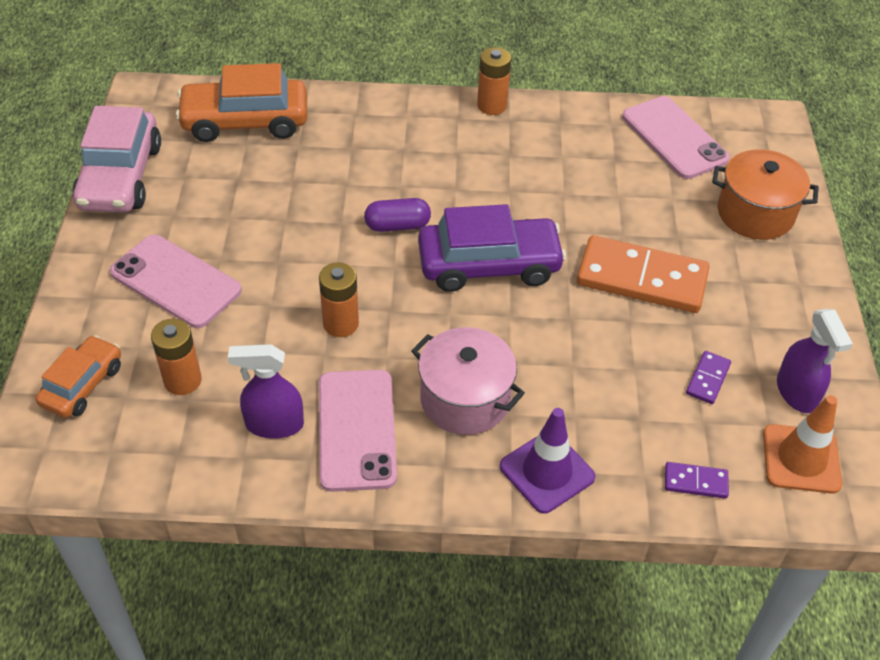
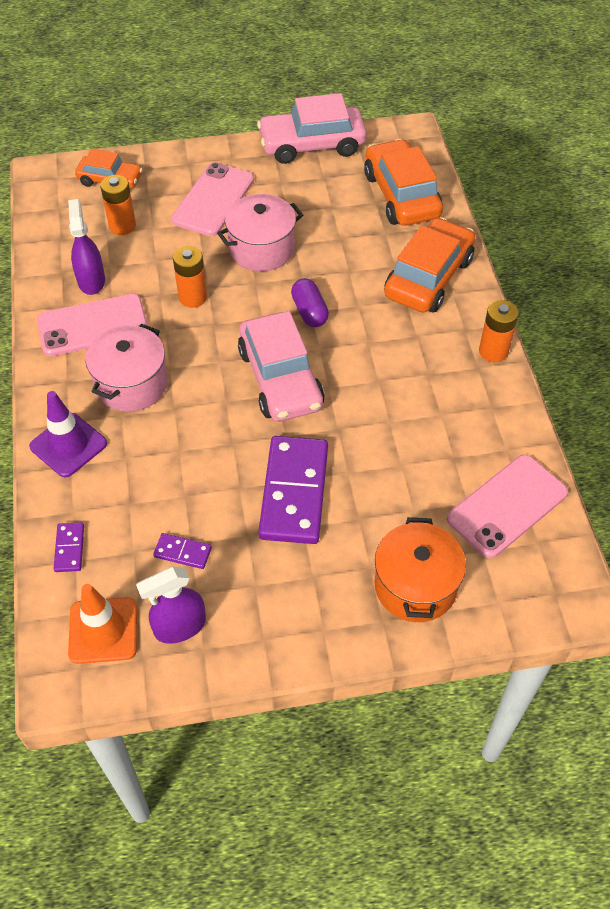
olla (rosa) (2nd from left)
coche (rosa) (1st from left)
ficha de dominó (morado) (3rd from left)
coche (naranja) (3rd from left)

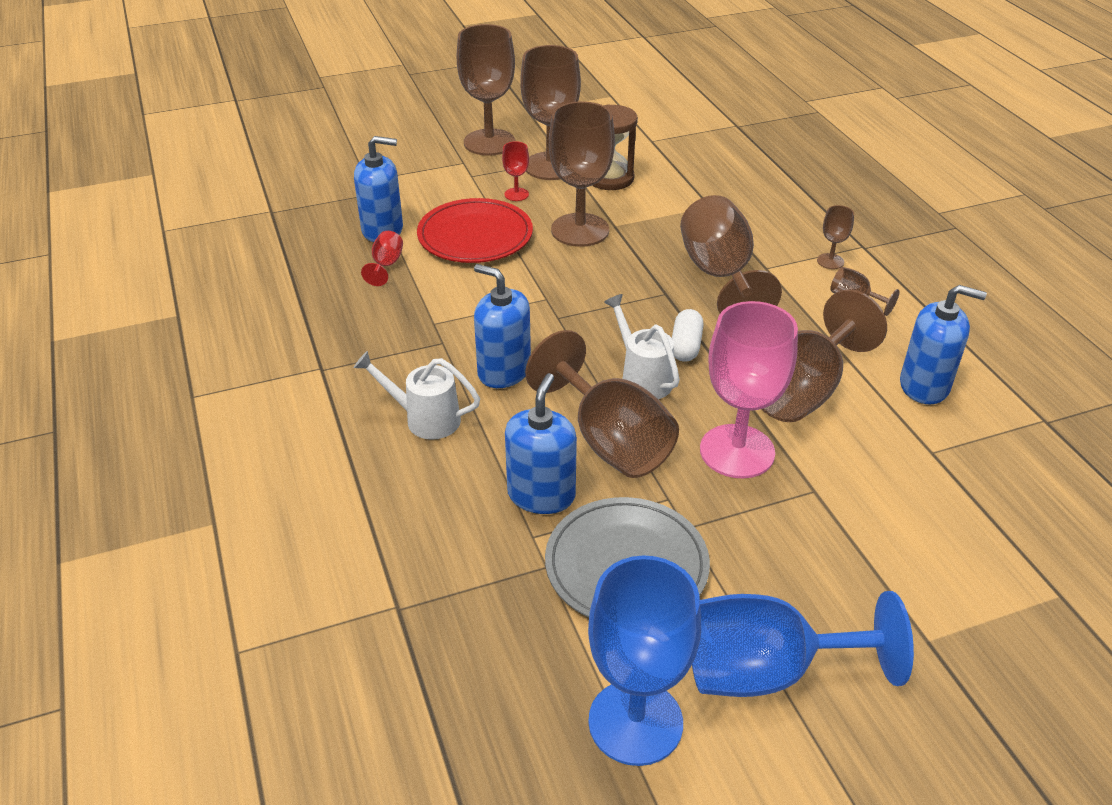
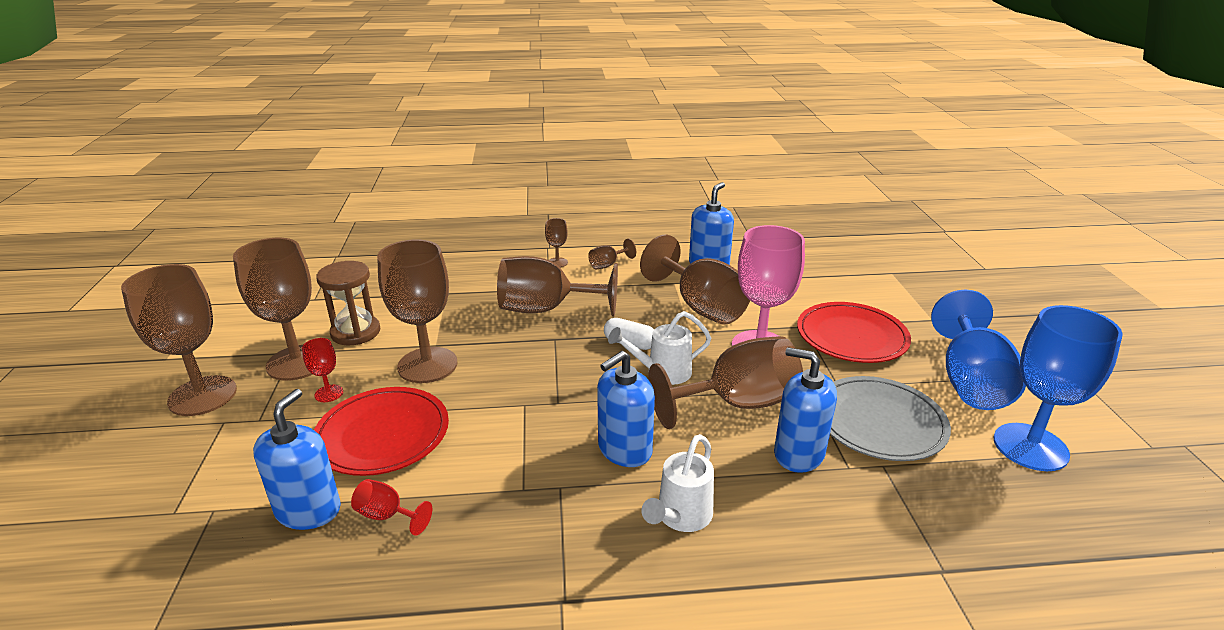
plato (rojo) (2nd from left)

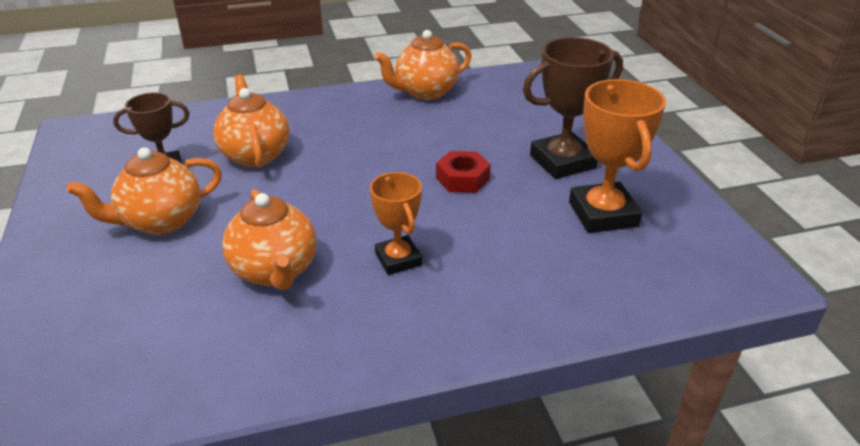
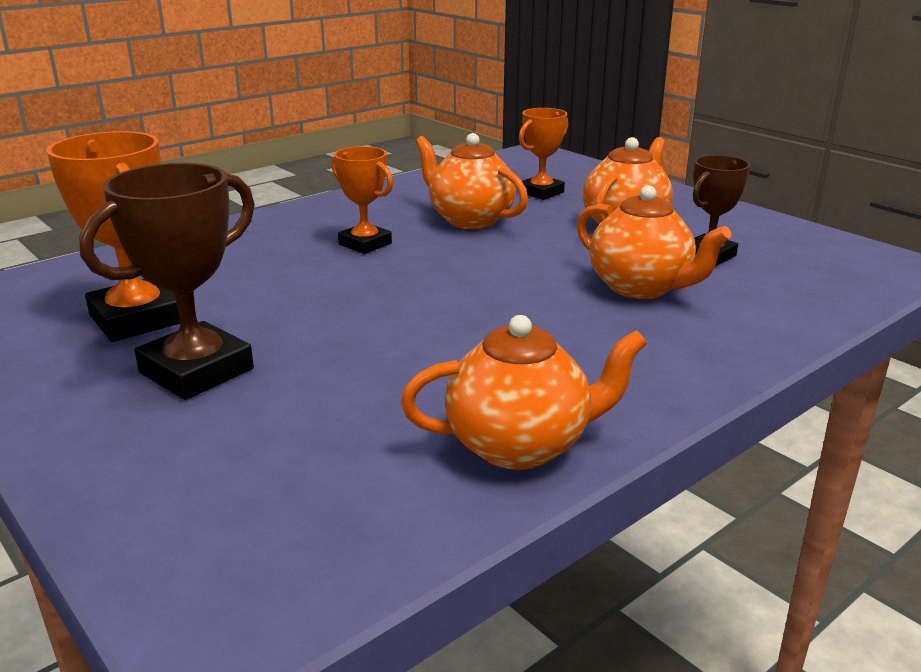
tetera (naranja) (2nd from left)
trofeo (naranja) (3rd from left)
tuerca (rojo)

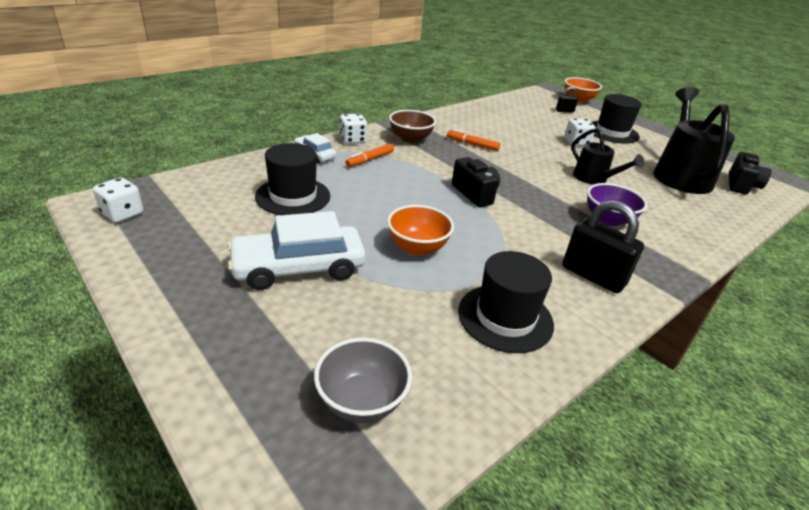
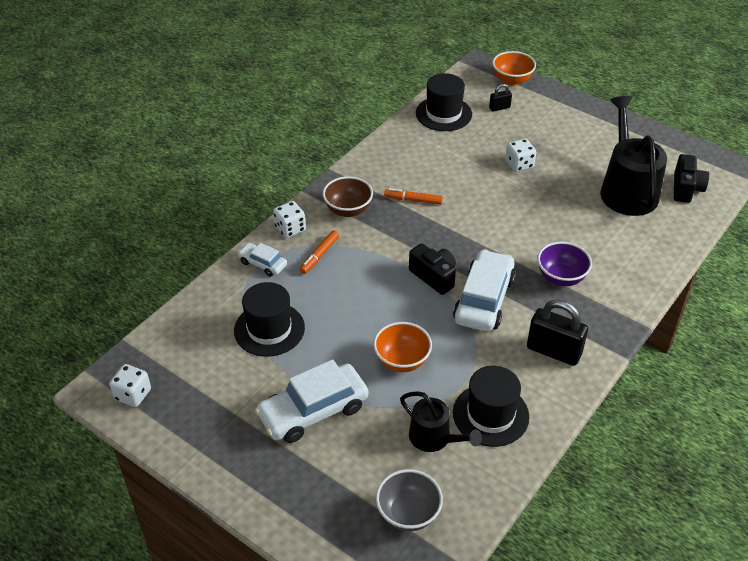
regadera (negro) (1st from left)
sombrero (negro) (2nd from left)
coche (blanco) (3rd from left)

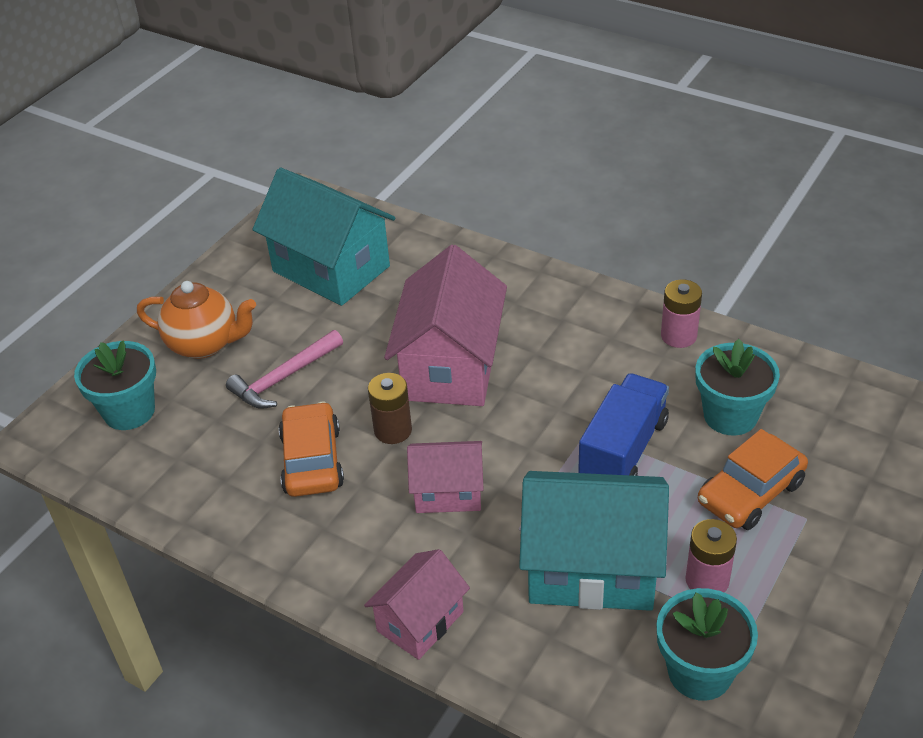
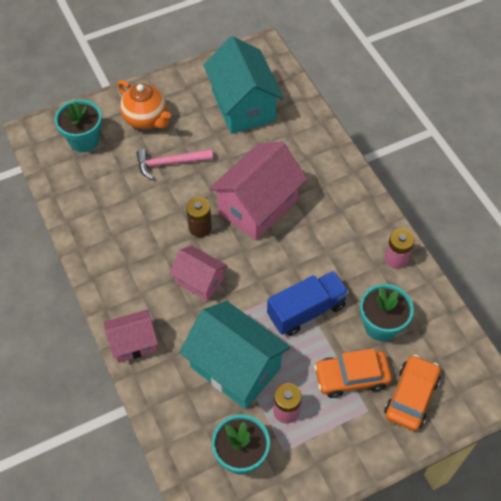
coche (naranja) (2nd from left)

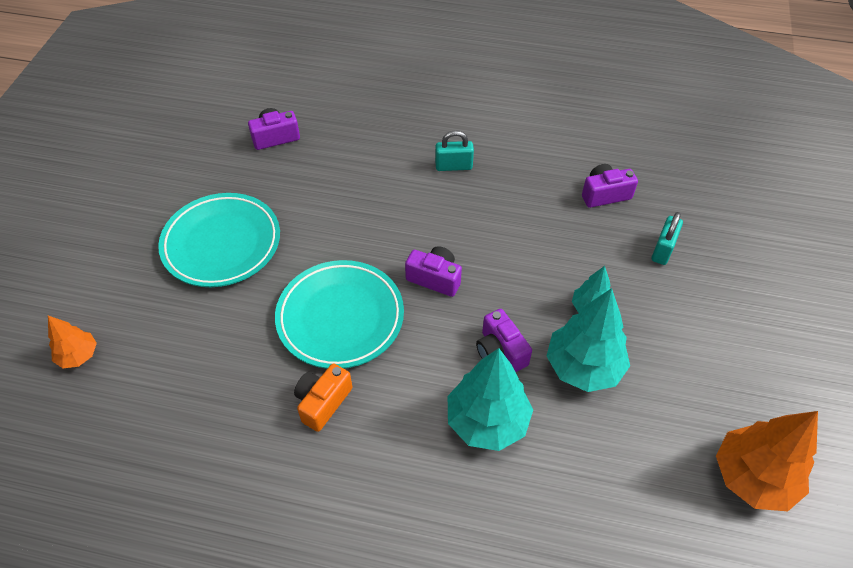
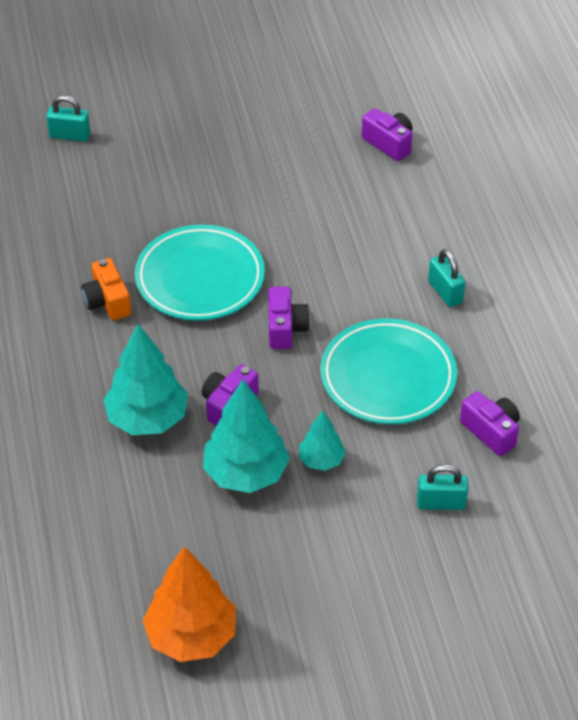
candado (turquesa) (1st from left)
cámara (naranja)
plato (turquesa) (2nd from left)

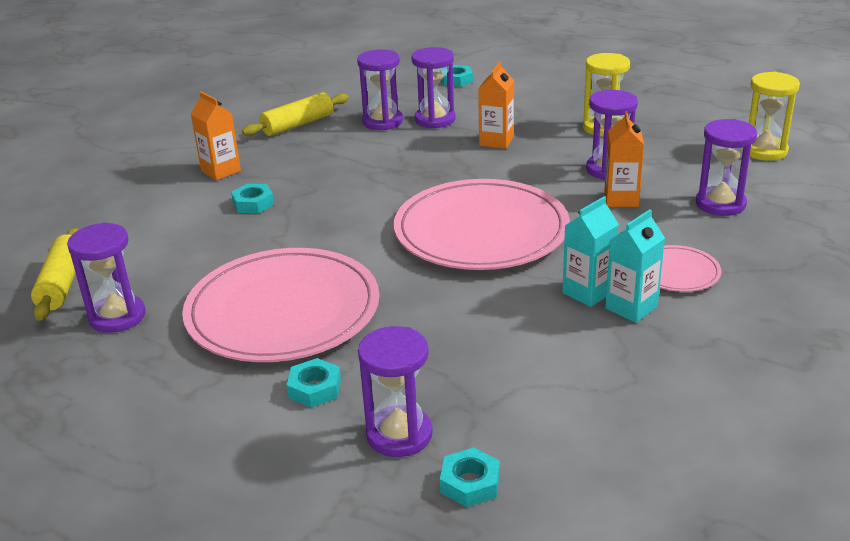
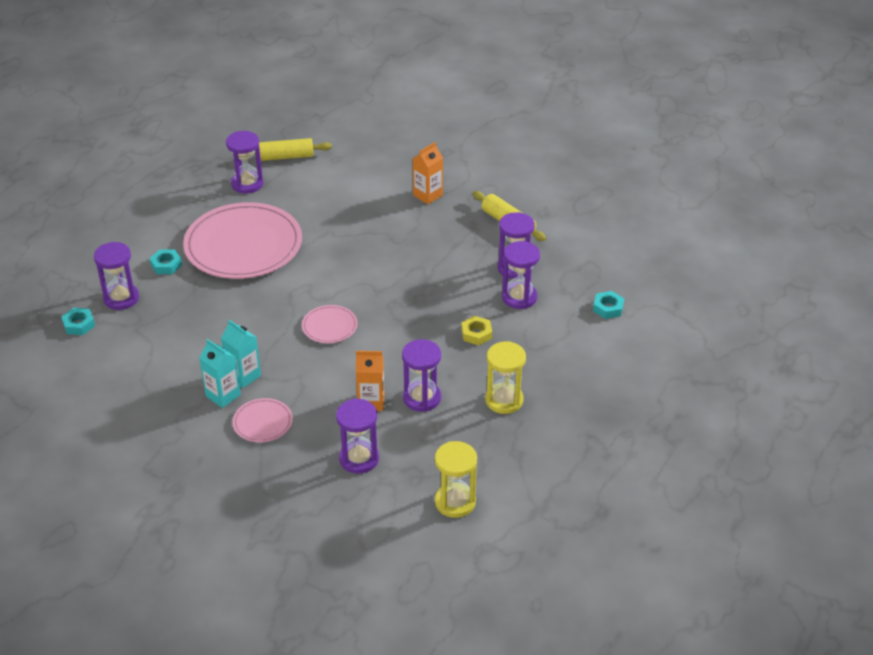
plato (rosa) (3rd from left)
tuerca (amarillo)
tuerca (turquesa) (1st from left in the first image)

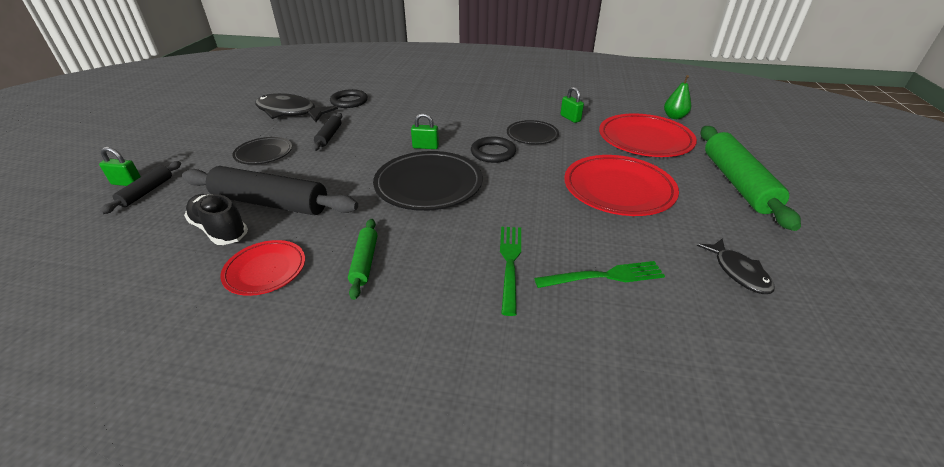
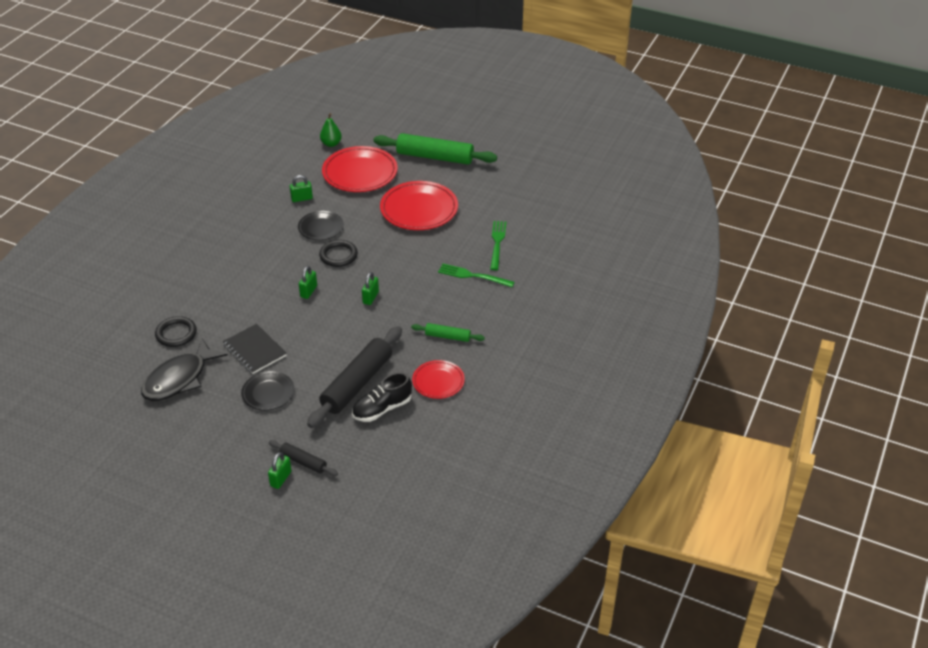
cuaderno (negro)
candado (verde) (4th from left)
pez (negro) (2nd from left in the first image)

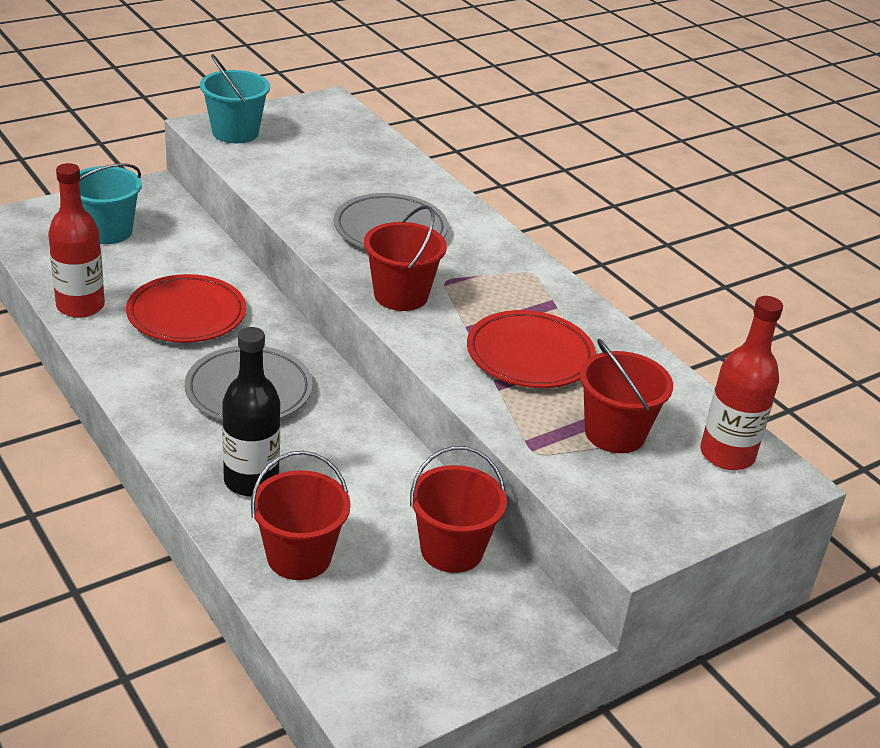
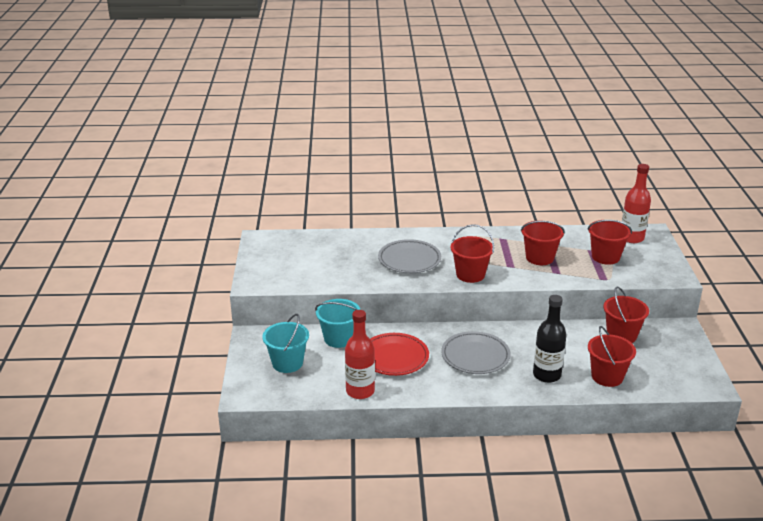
balde (turquesa) (2nd from left)
balde (rojo) (2nd from left)

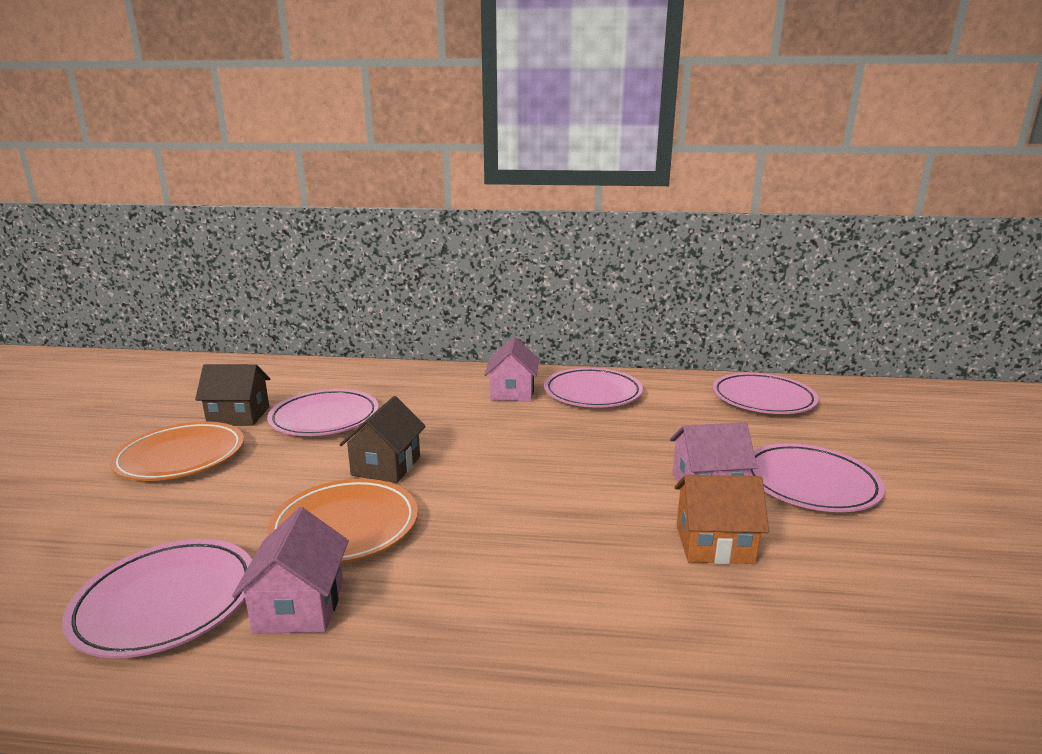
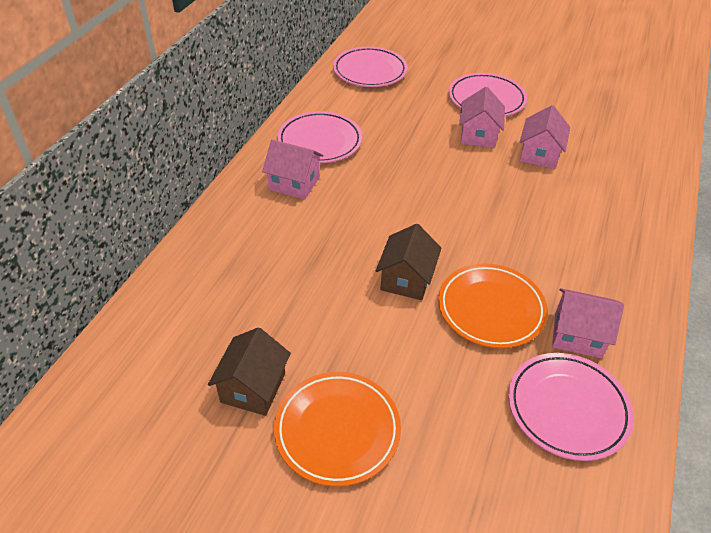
casa (marrón) (2nd from left)
casa (rosa) (3rd from left)
plato (rosa) (2nd from left in the first image)

